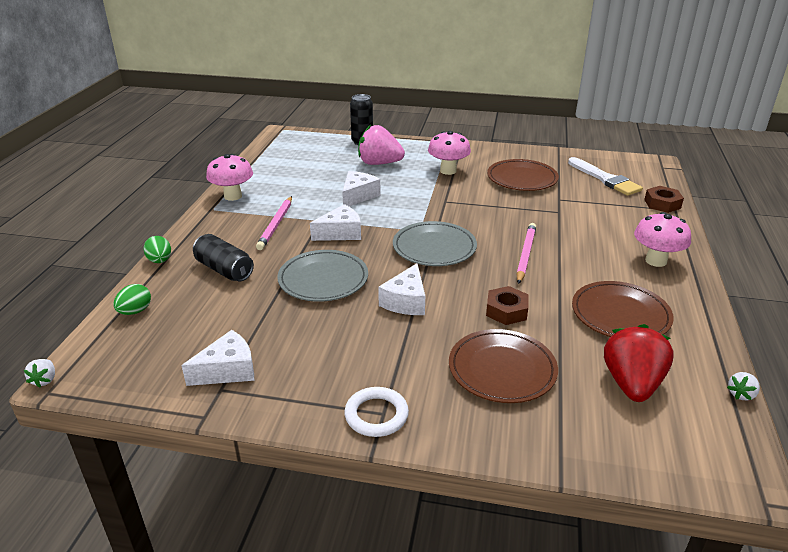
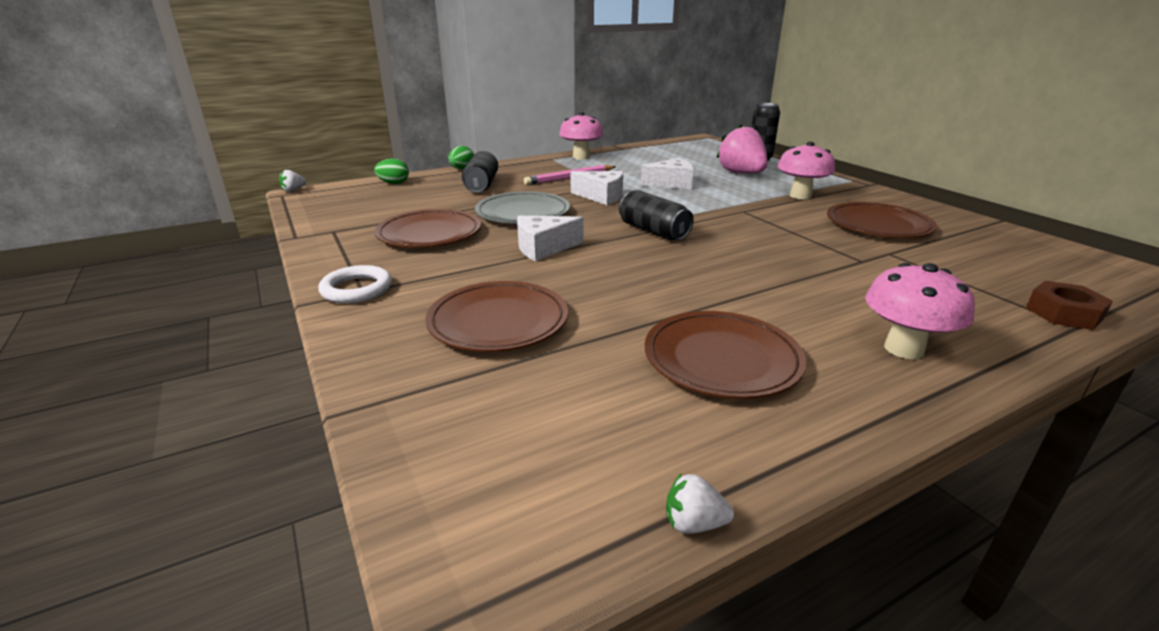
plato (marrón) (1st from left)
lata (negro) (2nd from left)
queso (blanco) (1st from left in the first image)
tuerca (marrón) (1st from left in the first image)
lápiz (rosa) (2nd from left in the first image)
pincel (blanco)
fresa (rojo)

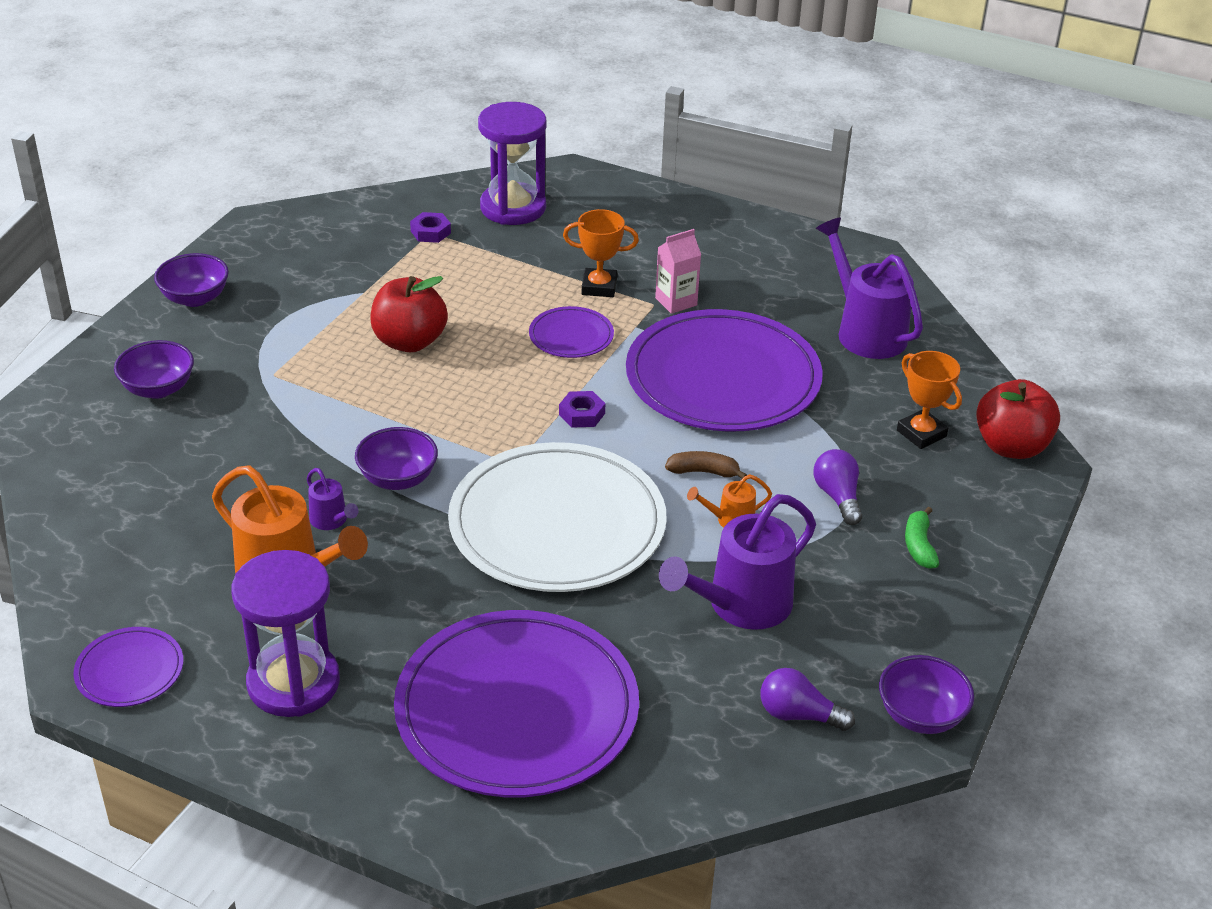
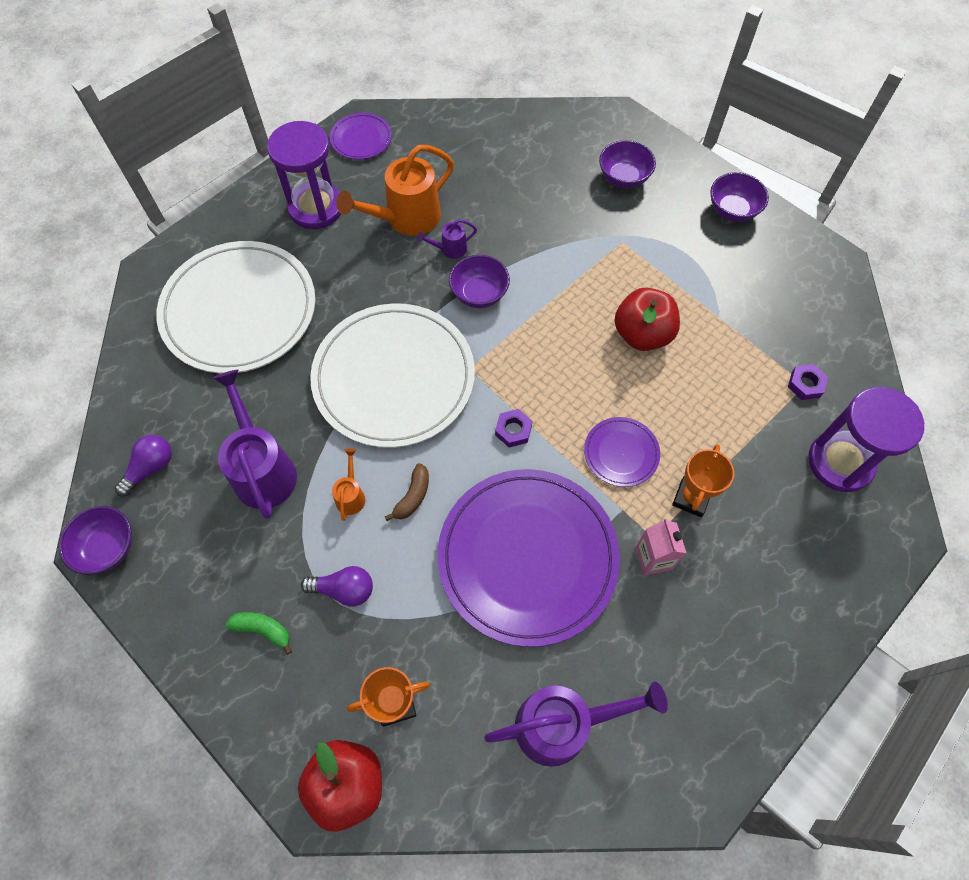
plato (blanco) (1st from left)

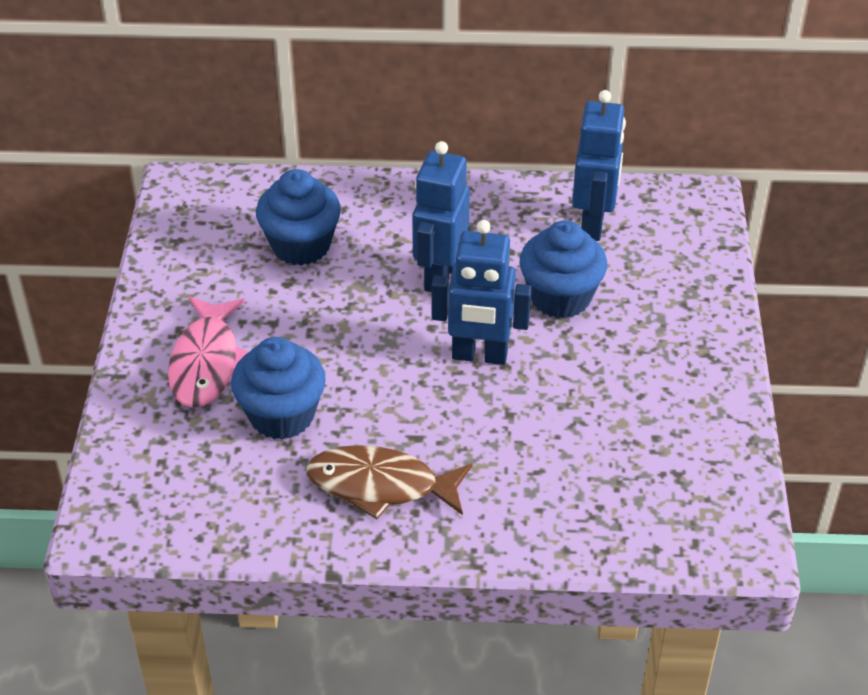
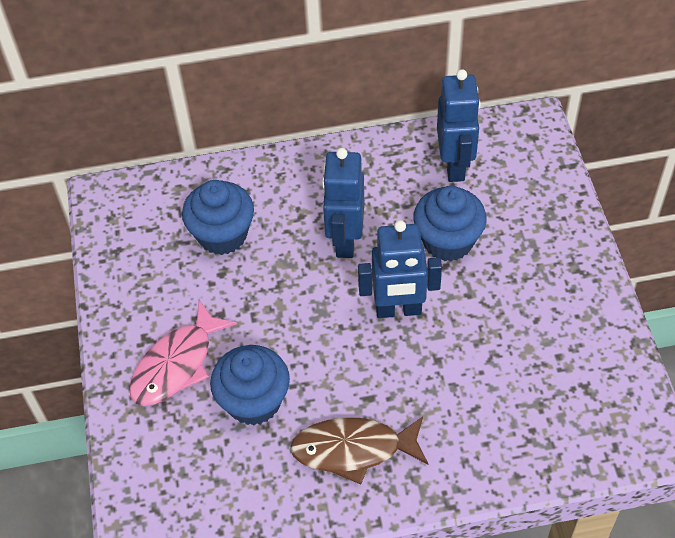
pez (rosa)

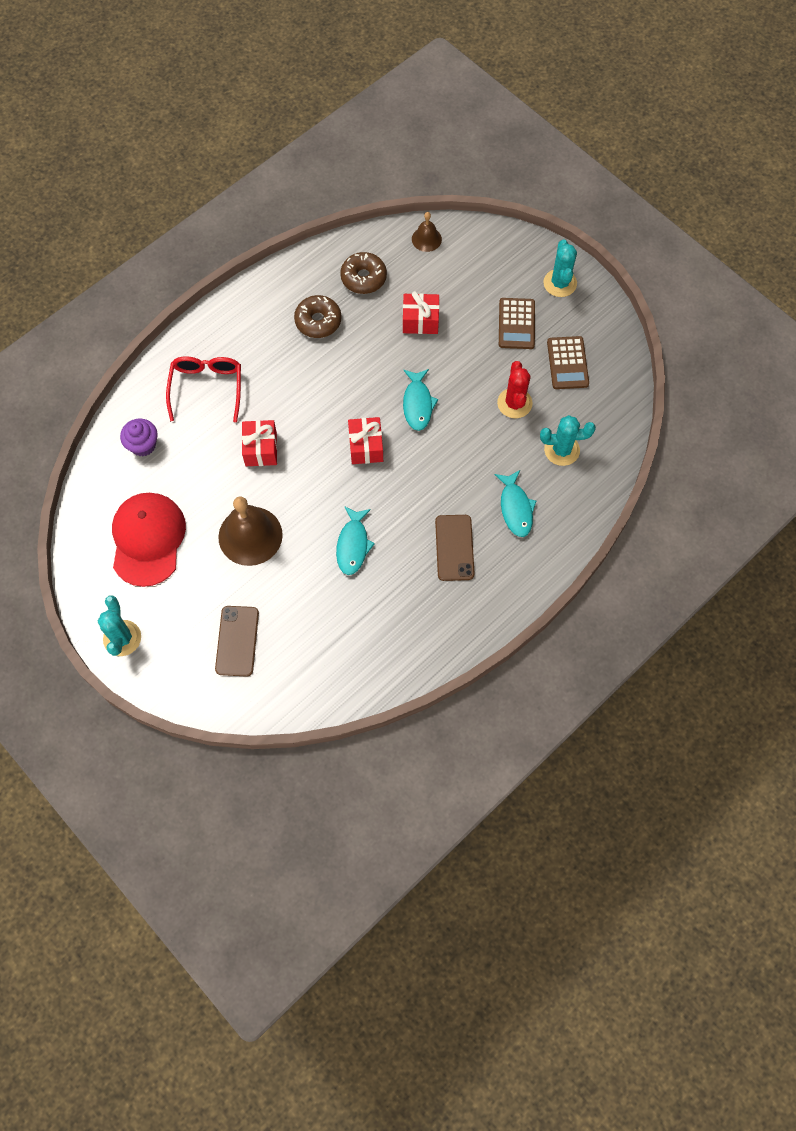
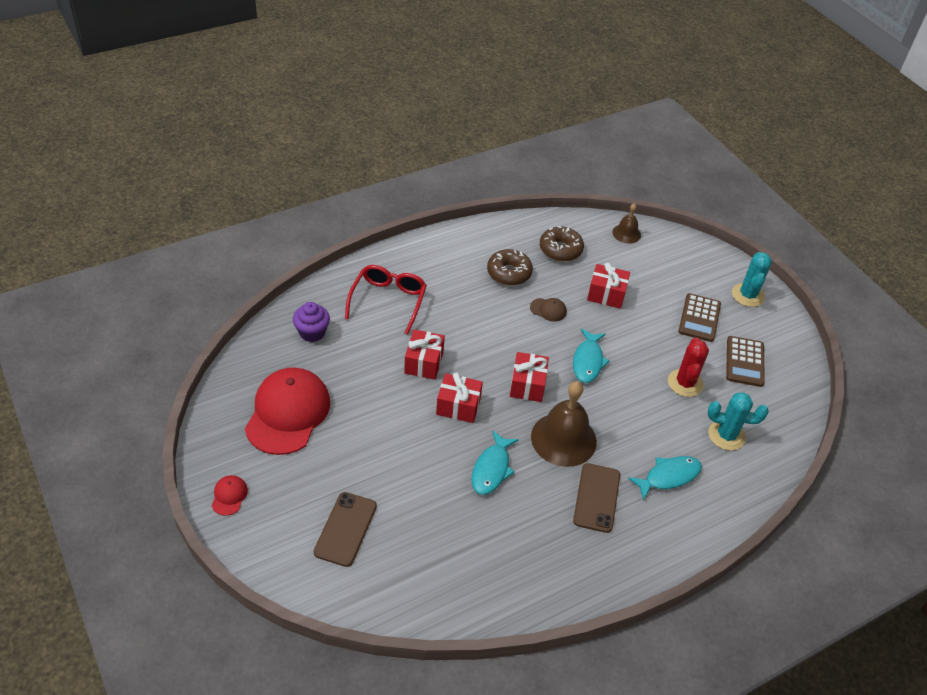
gorra (rojo) (1st from left)
regalo (rojo) (2nd from left)
gorra (marrón)
campana (marrón) (1st from left)
pez (turquesa) (3rd from left)

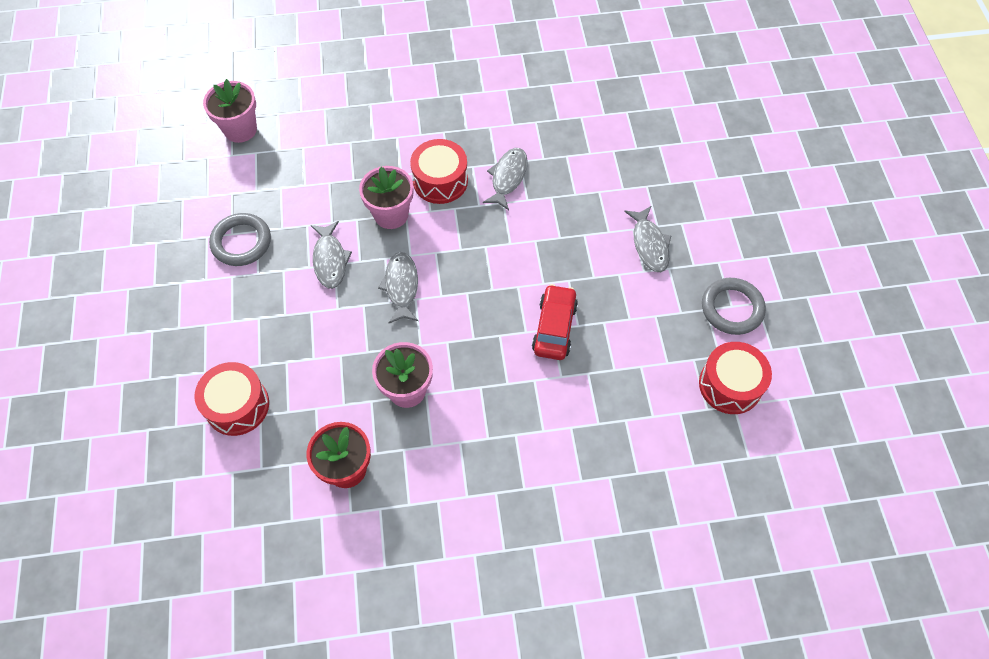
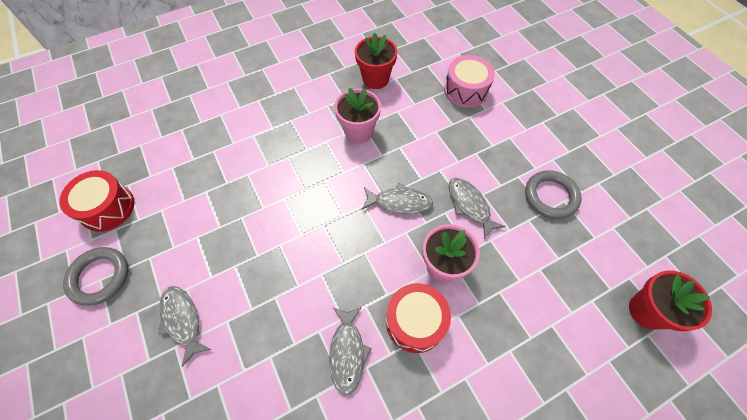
pez (gris) (3rd from left)
tambor (rosa)
maceta (rojo) (2nd from left)
coche (rojo)

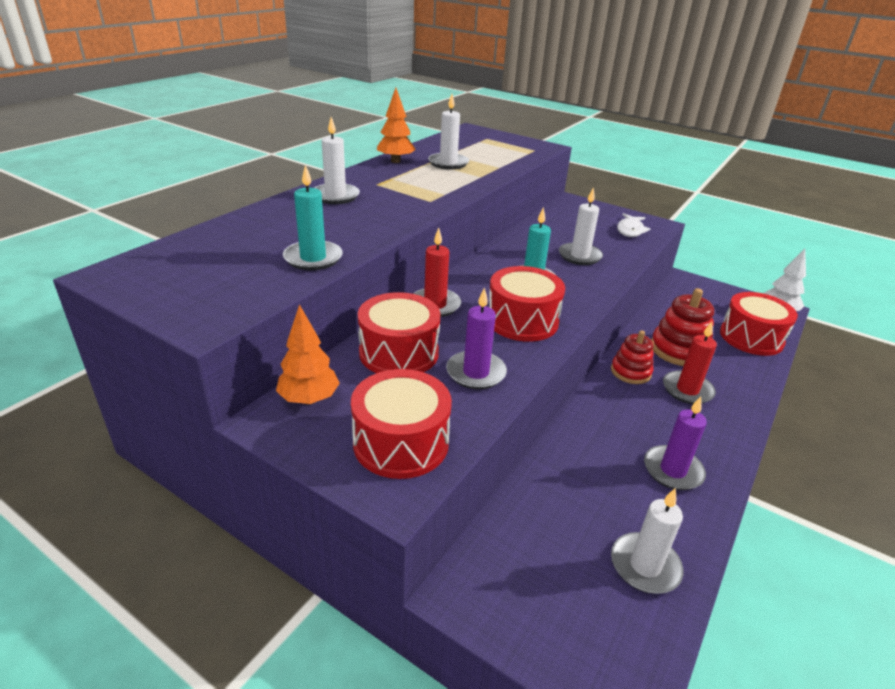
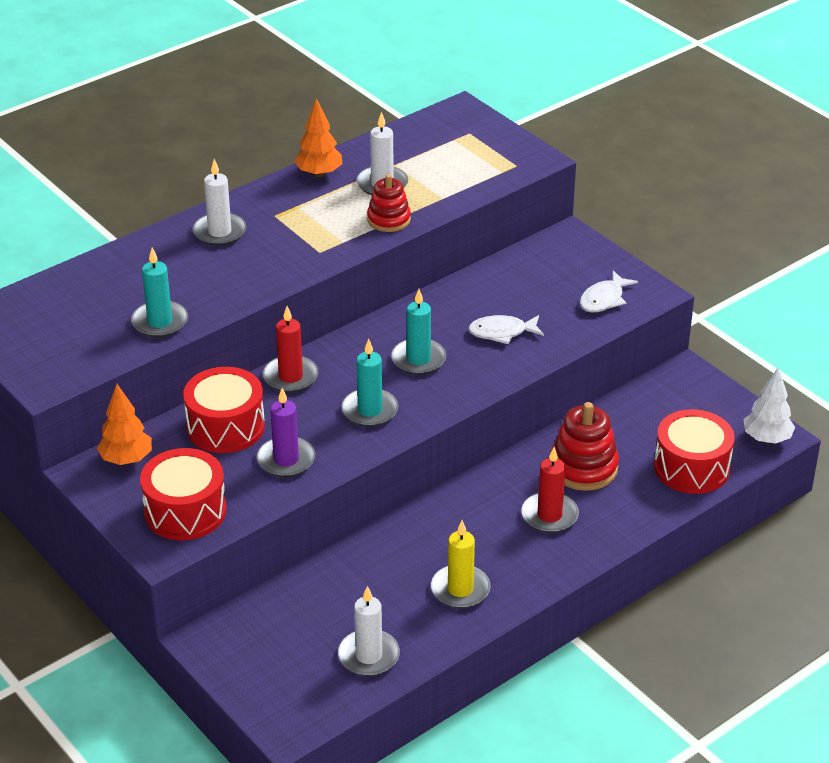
vela (turquesa) (2nd from left)
juguete apilable (rojo) (1st from left)
vela (amarillo)
pez (blanco) (1st from left)

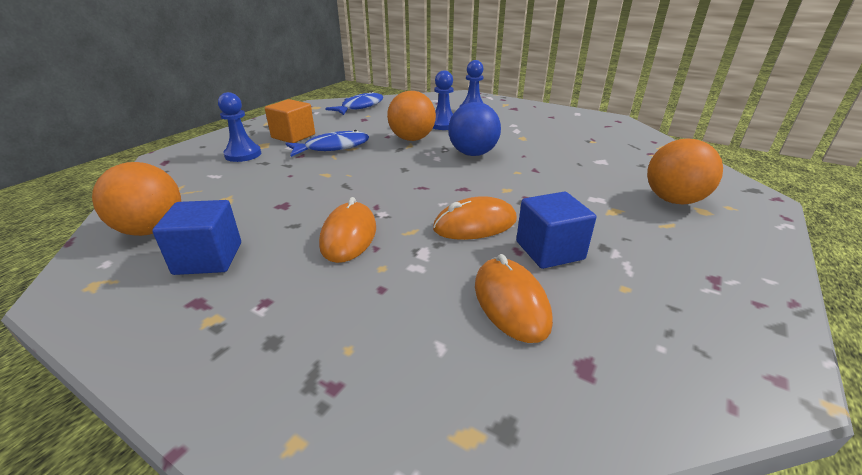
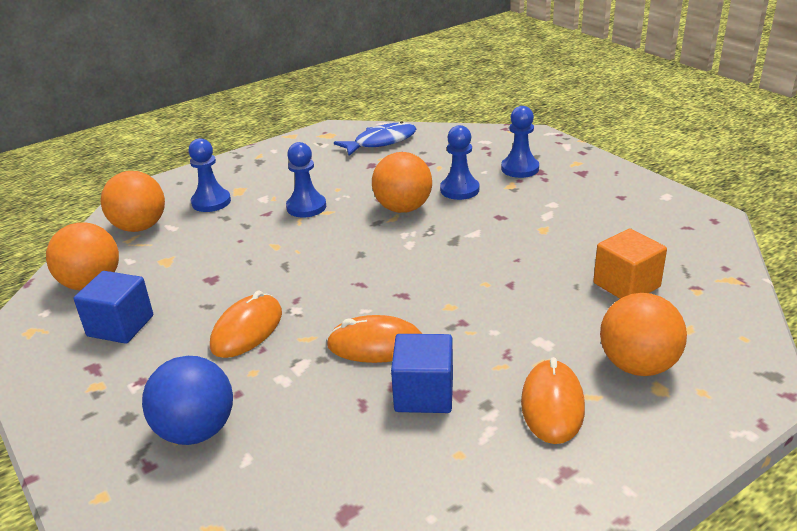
pelota (naranja) (2nd from left)
pelota (azul)
peón (azul) (2nd from left)
ratón (naranja) (3rd from left)
cubo (naranja)

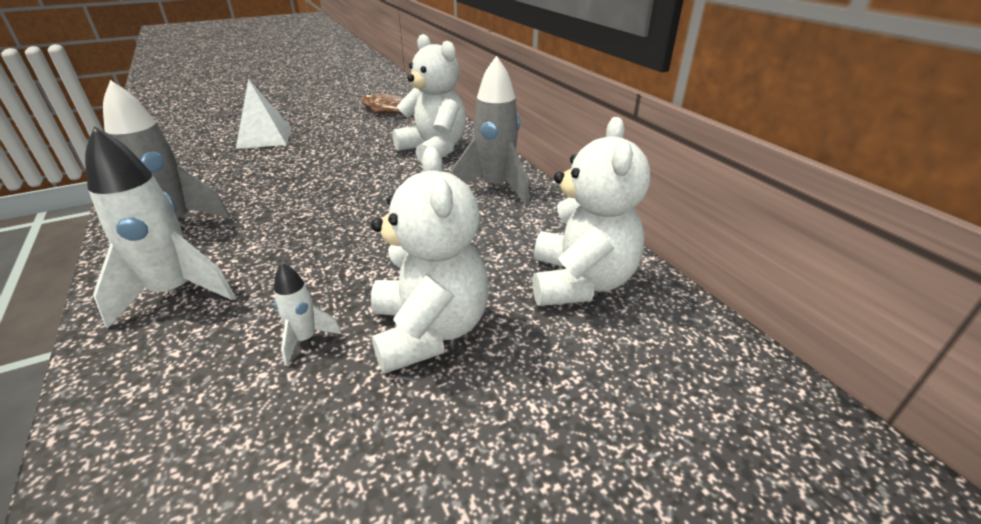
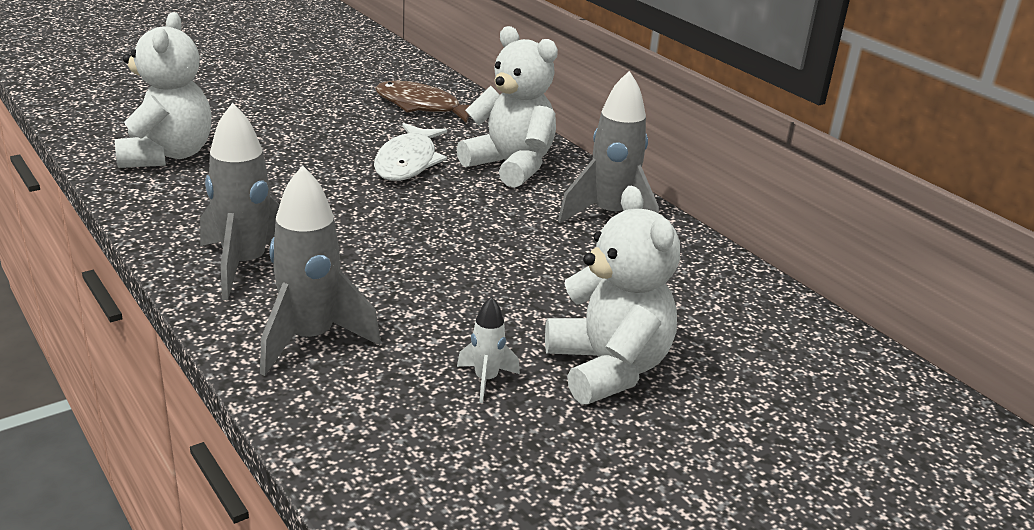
osito (blanco) (1st from left)
cohete (gris) (2nd from left)
pez (blanco)
pirámide (blanco)

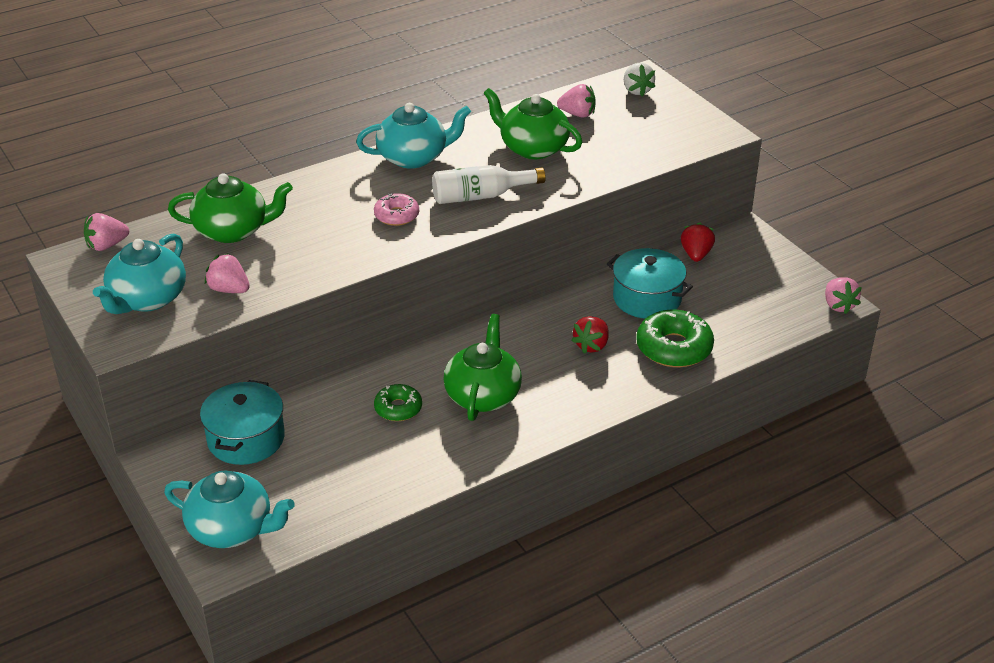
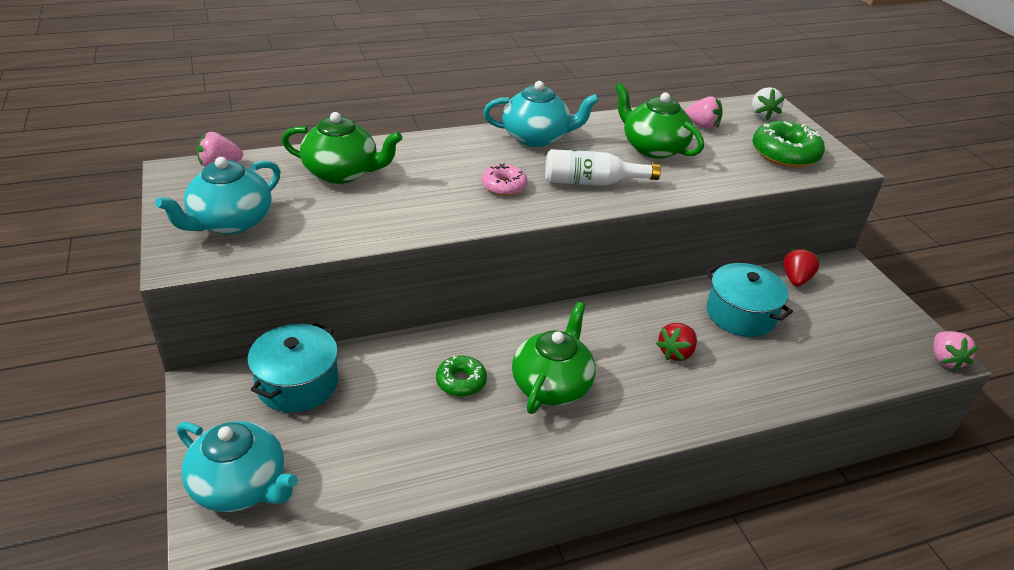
rosquilla (verde) (2nd from left)
fresa (rosa) (2nd from left in the first image)

